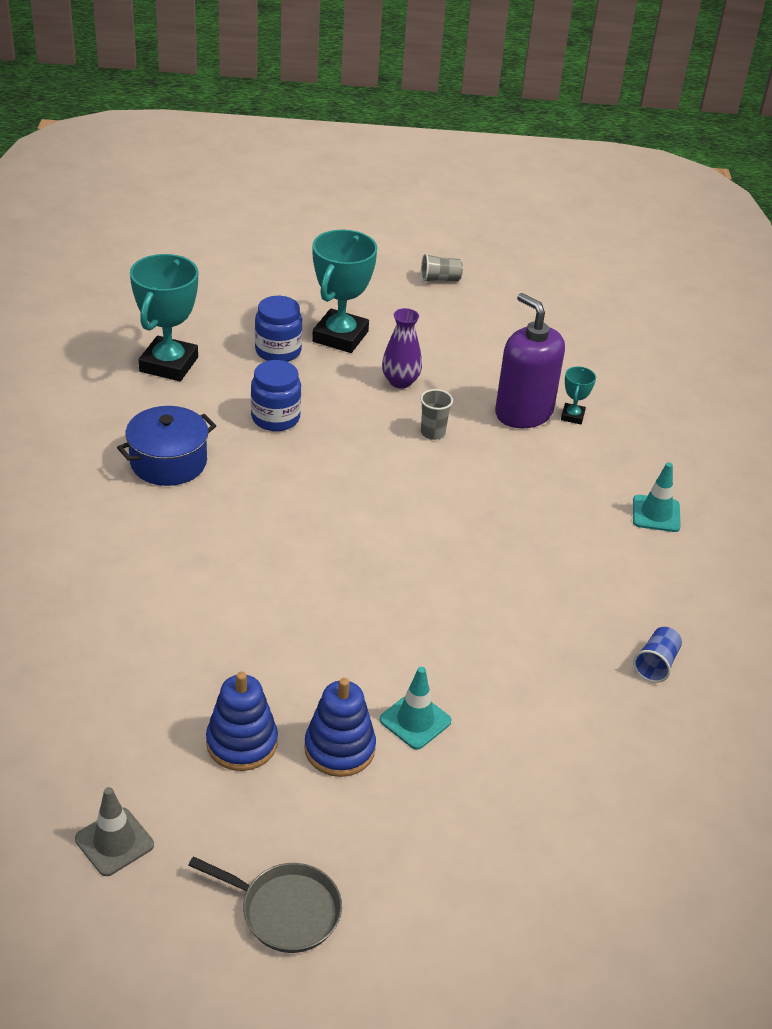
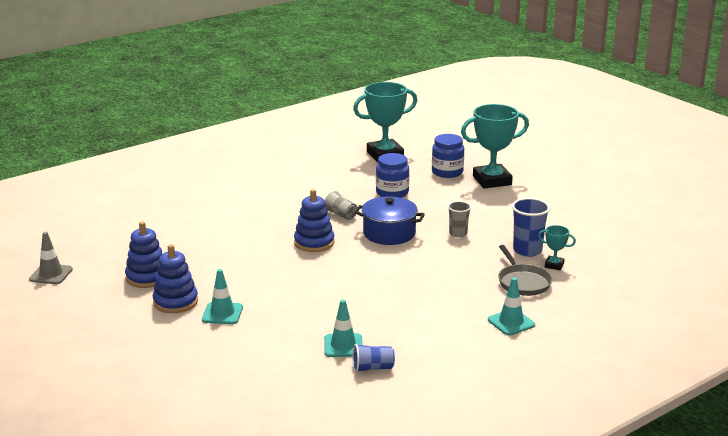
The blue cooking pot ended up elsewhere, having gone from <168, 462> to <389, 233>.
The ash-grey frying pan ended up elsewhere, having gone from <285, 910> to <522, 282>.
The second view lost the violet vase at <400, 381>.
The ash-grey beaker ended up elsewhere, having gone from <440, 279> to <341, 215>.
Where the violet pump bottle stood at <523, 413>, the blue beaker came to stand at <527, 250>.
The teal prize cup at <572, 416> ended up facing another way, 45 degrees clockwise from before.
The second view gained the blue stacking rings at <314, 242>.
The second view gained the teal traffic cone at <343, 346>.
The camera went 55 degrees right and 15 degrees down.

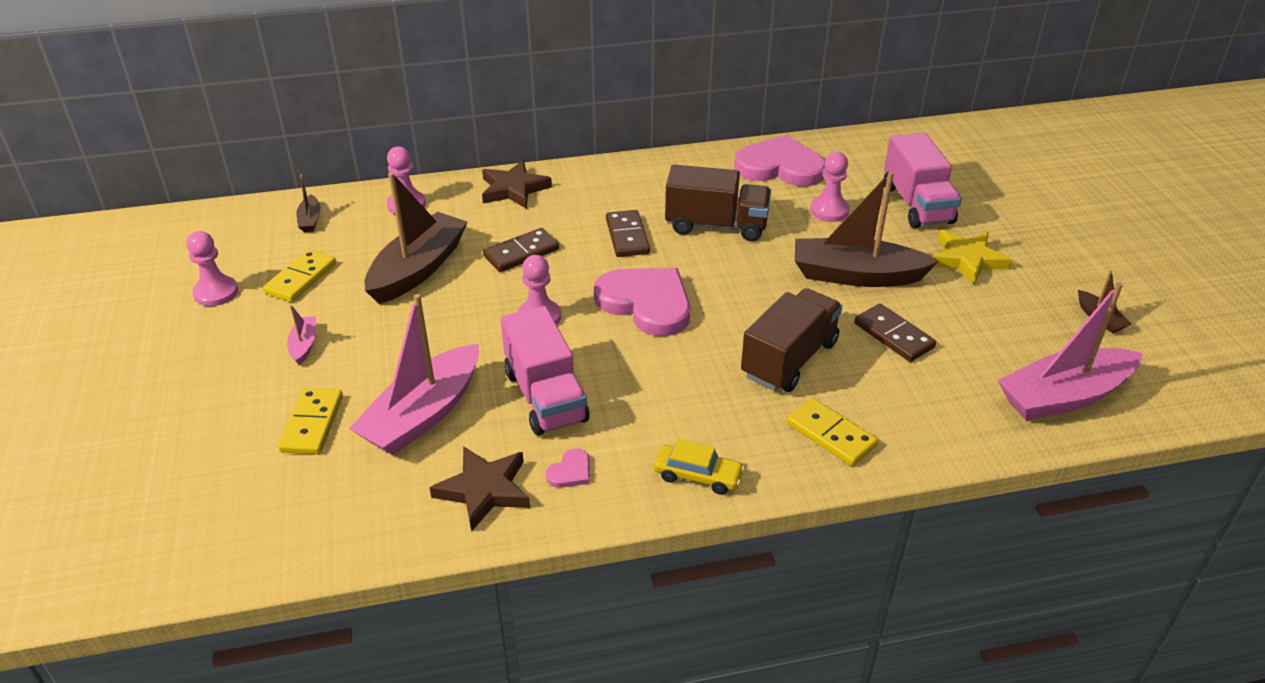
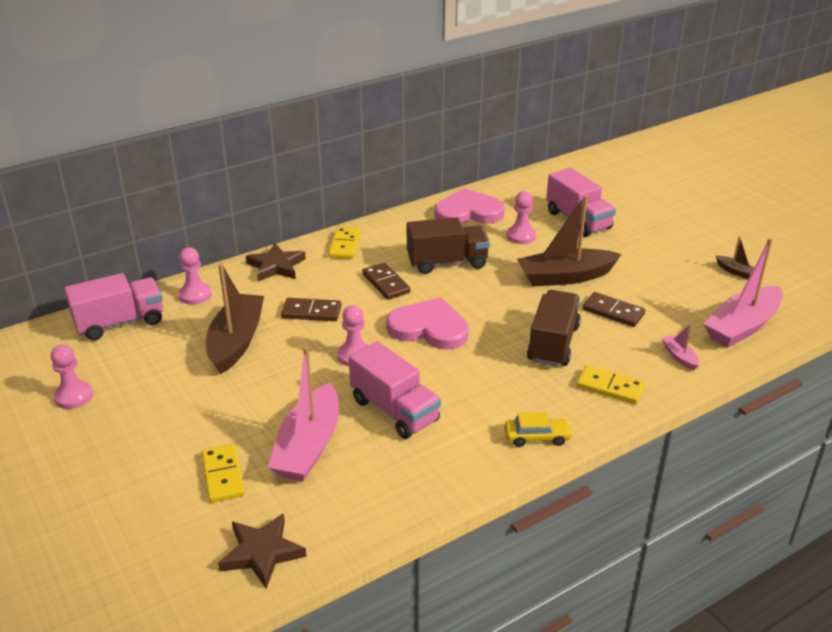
The bright yellow domino ended up elsewhere, having gone from <301, 278> to <344, 245>.
The rosy sailboat ended up elsewhere, having gone from <304, 345> to <679, 357>.
Where the brown sailboat stood at <310, 220>, the rosy lorry came to stand at <120, 323>.
The brown star shape ended up elsewhere, having gone from <484, 490> to <262, 553>.
The brown domino at <521, 253> ended up facing another way, 60 degrees clockwise from before.
The second view lost the rosy heart shape at <570, 472>.
The second view lost the bright yellow star shape at <967, 259>.
The camera went 20 degrees left and 5 degrees down.

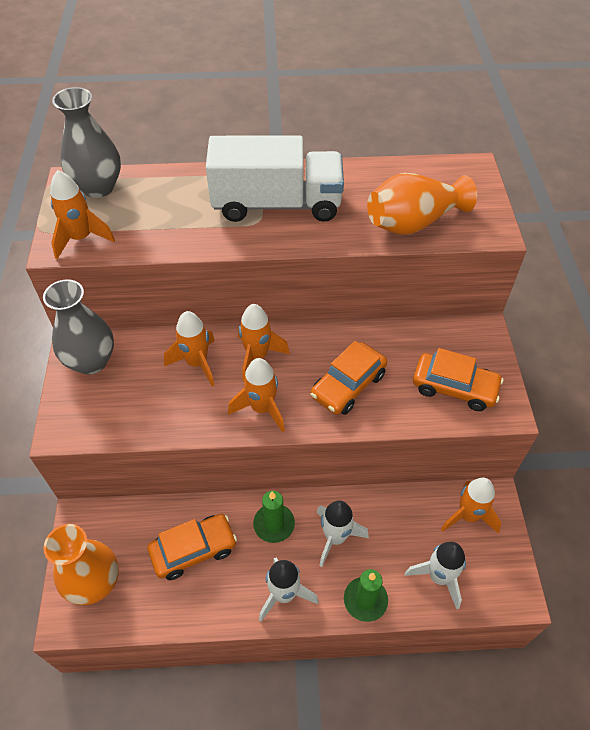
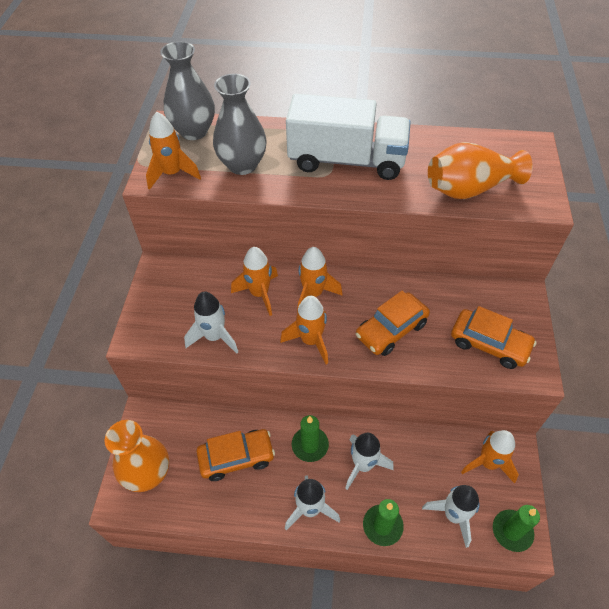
The ash-grey vase ended up elsewhere, having gone from <91, 361> to <242, 165>.
The second view gained the snow-white rocket at <214, 337>.
The second view gained the green pillar candle at <512, 531>.
The camera went 10 degrees right and 0 degrees up.

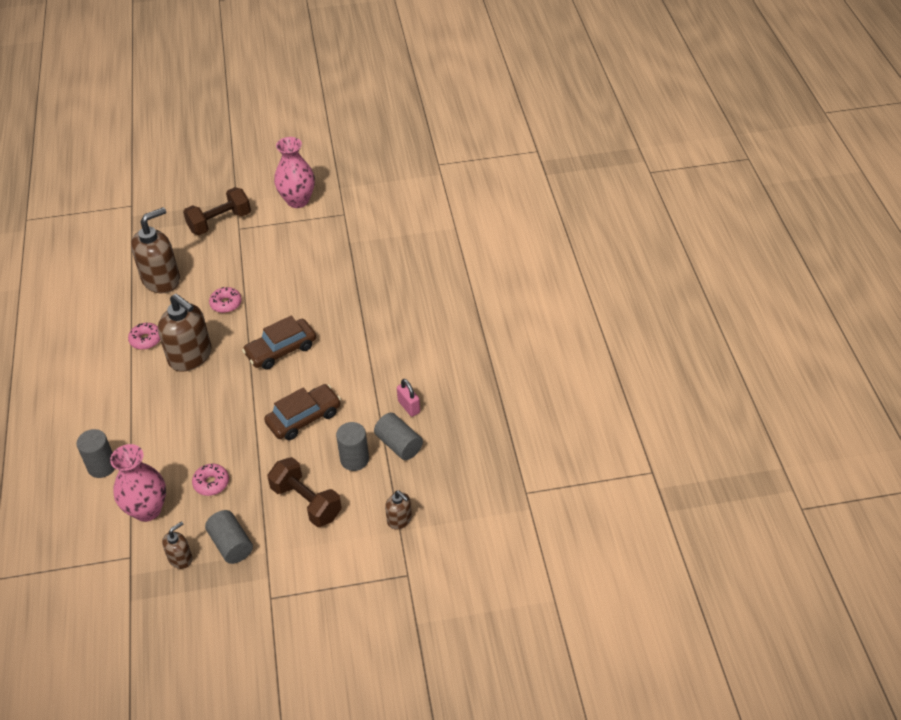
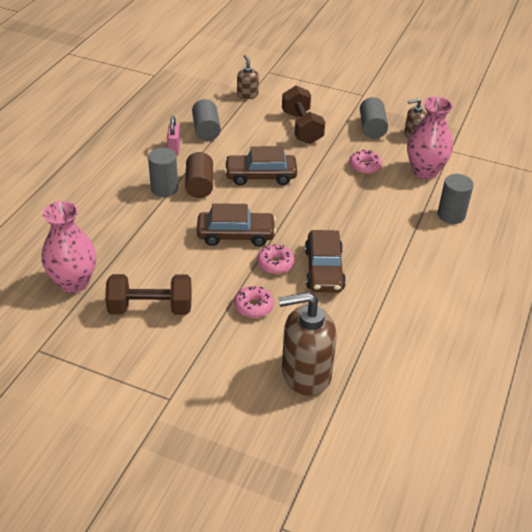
The rosy glazed donut ended up elsewhere, having gone from <146, 340> to <275, 264>.
Where the brown pump bottle stood at <190, 356>, the brown automobile came to stand at <324, 269>.
The brown dumbbell ended up elsewhere, having gone from <219, 222> to <150, 308>.
The rosy vase ended up elsewhere, having gone from <298, 200> to <74, 282>.
The ash-grey cylinder shape ended up elsewhere, having gone from <354, 459> to <164, 188>.
The second view gained the brown cylinder shape at <199, 185>.
The camera went 150 degrees left and 5 degrees down.

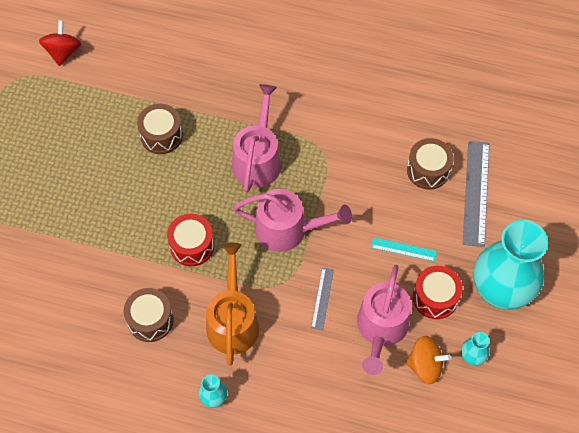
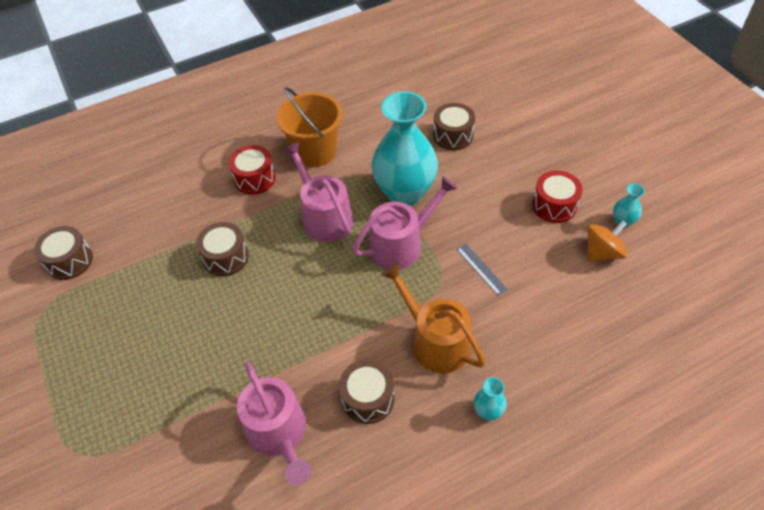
Where the crimson toy top stood at <63, 52>, the brown drum came to stand at <70, 261>.
The crimson drum ended up elsewhere, having gone from <192, 246> to <255, 178>.
The rosy watering can ended up elsewhere, having gone from <381, 328> to <279, 433>.
The second view lost the teal measuring stick at <403, 249>.
The second view lost the ash-grey measuring stick at <475, 193>.
The teal vase ended up elsewhere, having gone from <500, 290> to <405, 192>.
The second view gained the orange sand bucket at <315, 152>.
The camera went 40 degrees left and 10 degrees down.

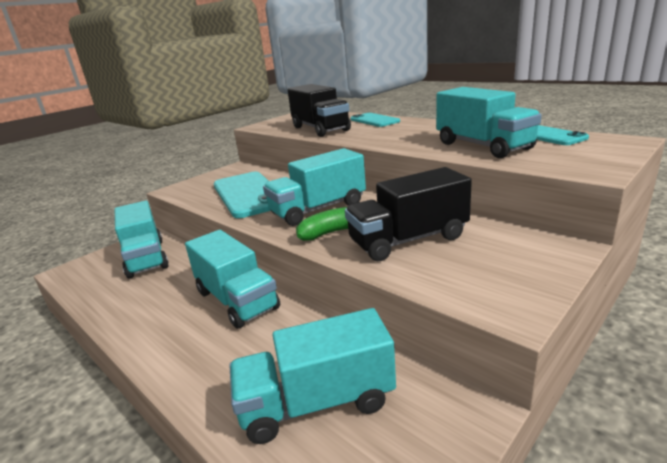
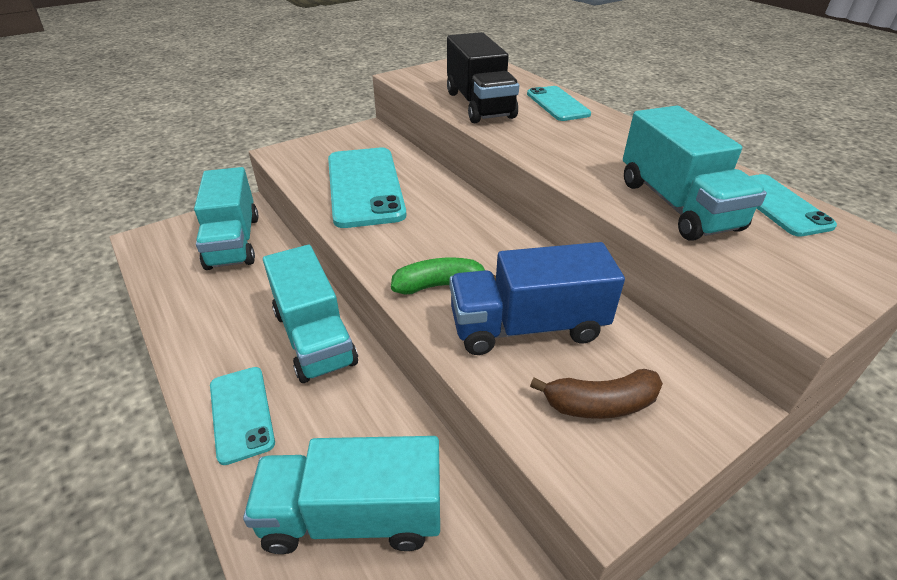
The second view lost the teal lorry at <318, 209>.
What was the black lorry at <408, 240> turned into the blue lorry at <527, 326>.
The second view gained the teal smartphone at <241, 413>.
The second view gained the brown banana at <600, 404>.
The camera went 10 degrees right and 15 degrees up.

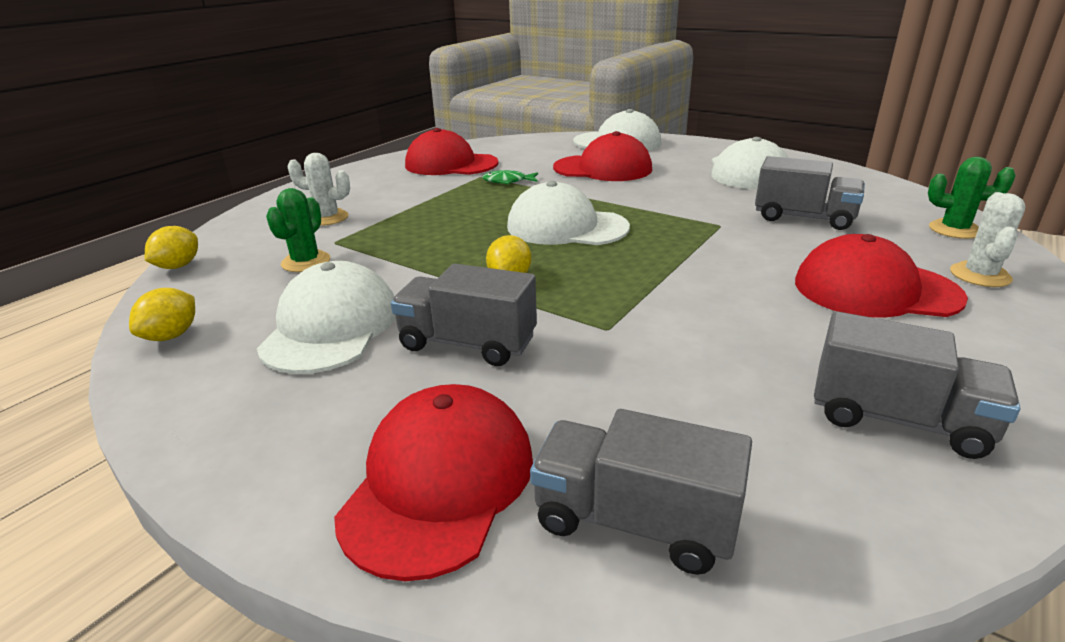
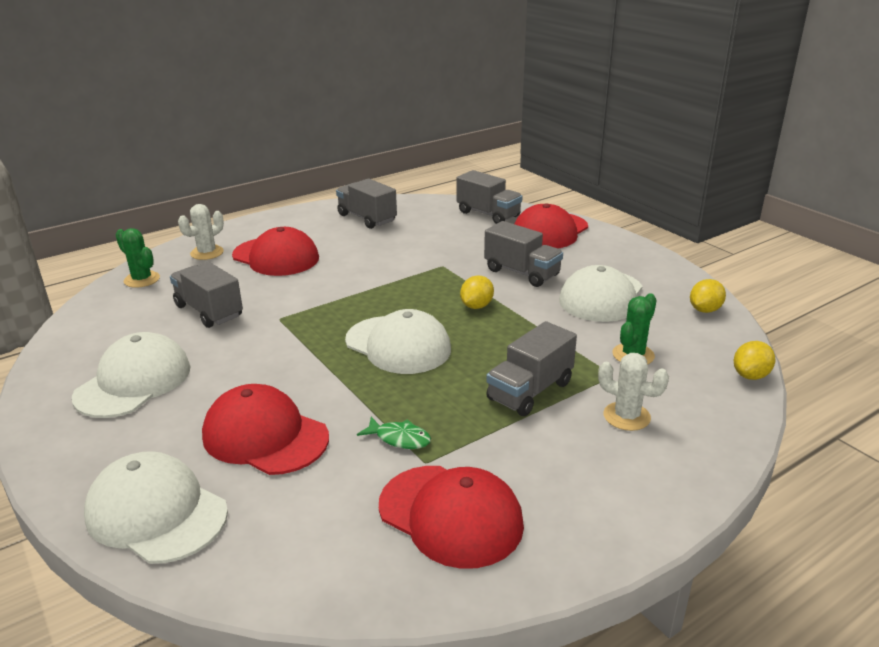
The second view gained the ash-grey lorry at <530, 391>.
The camera went 160 degrees left and 0 degrees up.

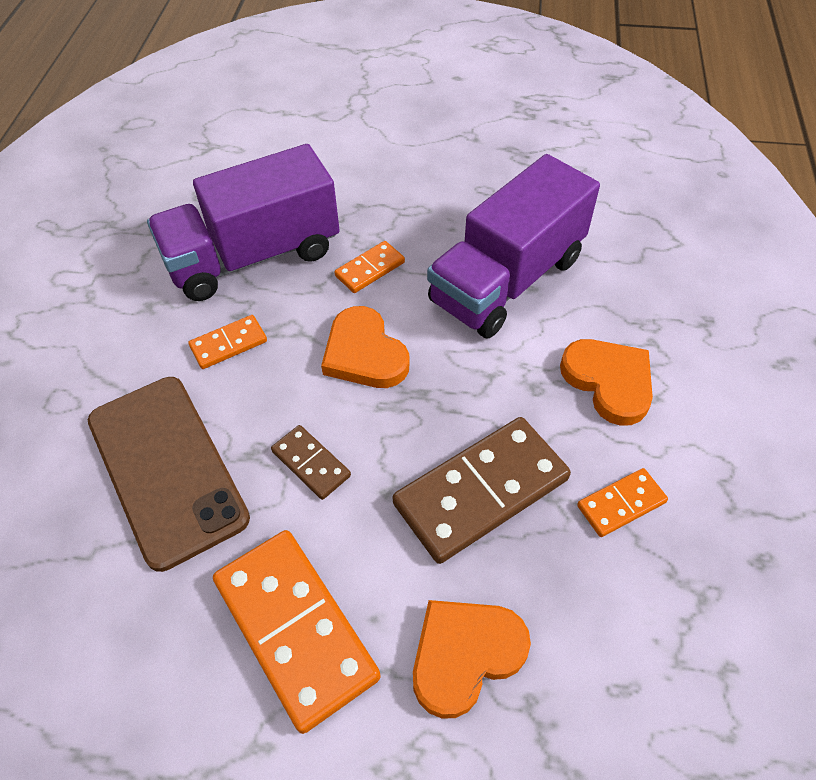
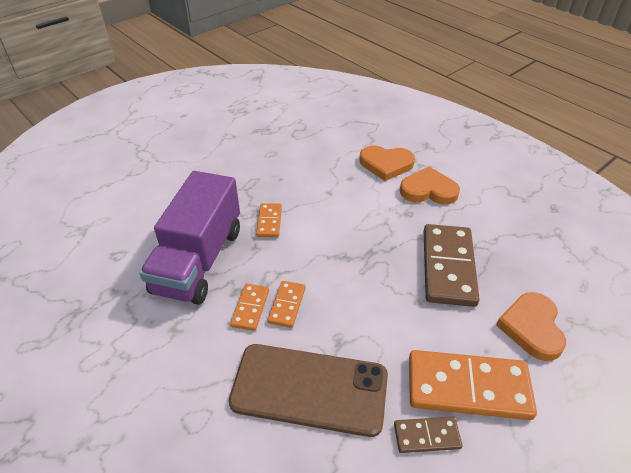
The brown domino ended up elsewhere, having gone from <311, 463> to <426, 436>.
The orange heart shape ended up elsewhere, having gone from <364, 353> to <386, 164>.
The second view lost the violet lorry at <507, 280>.
The orange domino ended up elsewhere, having gone from <621, 504> to <287, 305>.
The camera went 50 degrees left and 10 degrees down.

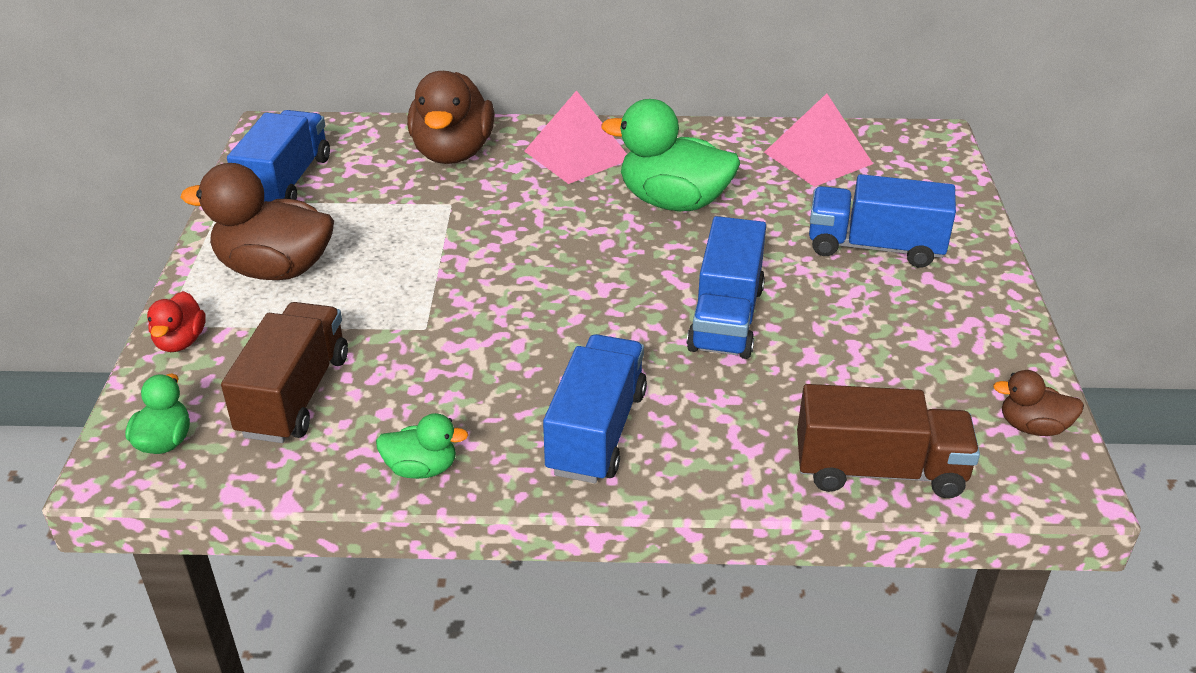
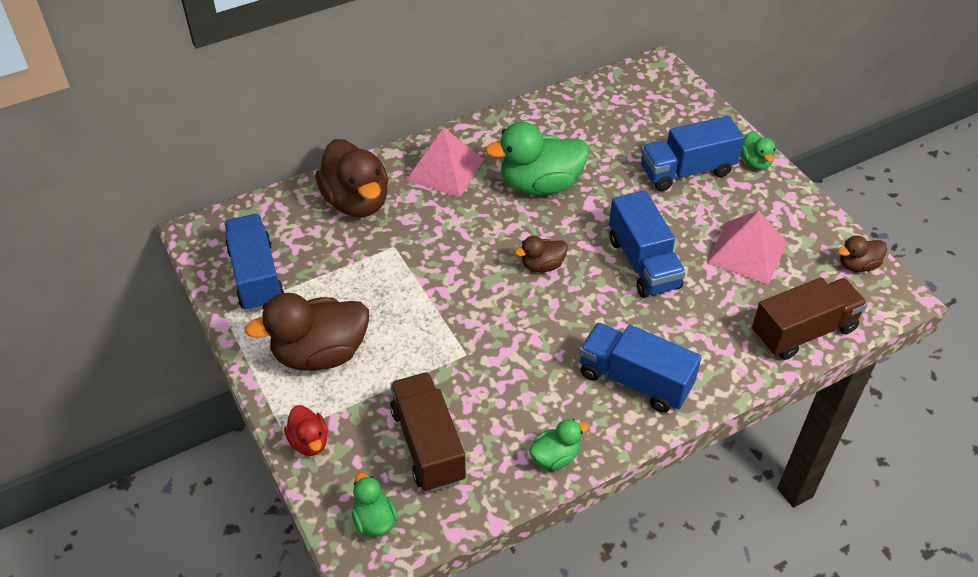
The blue lorry at <596, 432> ended up facing another way, 45 degrees counterclockwise from before.
The rosy solid pyramid ended up elsewhere, having gone from <818, 158> to <747, 252>.
The second view gained the brown duck at <542, 265>.
The second view gained the green duck at <755, 162>.
The camera went 30 degrees left and 10 degrees up.

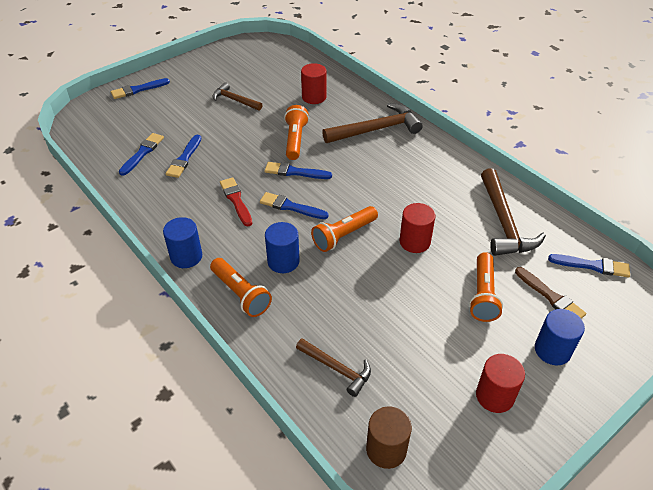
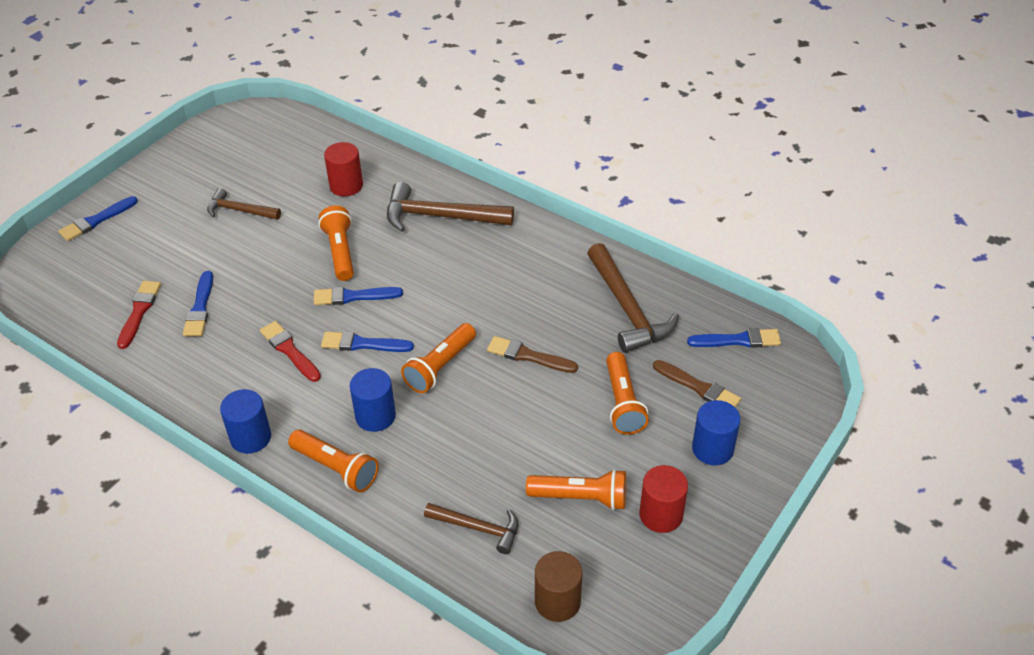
What was the blue brush at <142, 153> turned into the crimson brush at <139, 312>.
The brown claw hammer at <376, 129> ended up facing another way, 135 degrees counterclockwise from before.
Where the crimson cylinder shape stood at <414, 242>, the brown brush came to stand at <528, 356>.
The second view gained the orange pocket torch at <580, 498>.
The camera went 15 degrees left and 0 degrees up.

